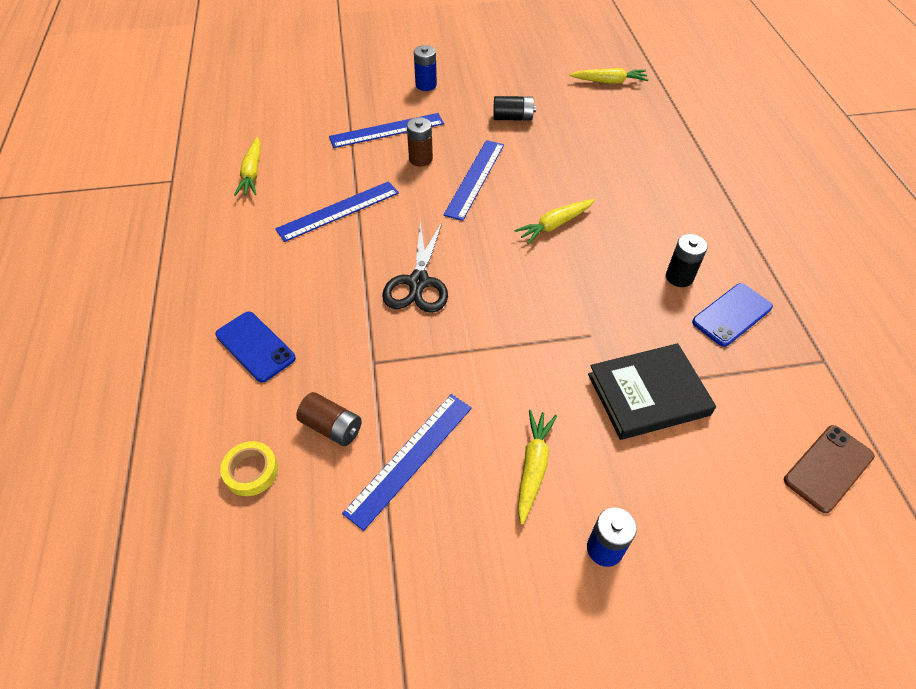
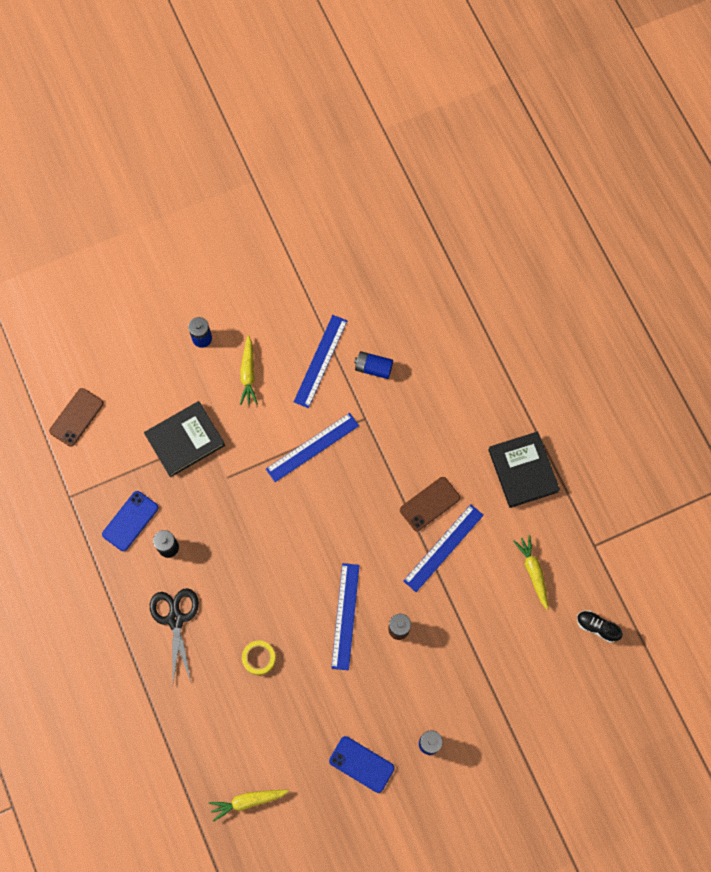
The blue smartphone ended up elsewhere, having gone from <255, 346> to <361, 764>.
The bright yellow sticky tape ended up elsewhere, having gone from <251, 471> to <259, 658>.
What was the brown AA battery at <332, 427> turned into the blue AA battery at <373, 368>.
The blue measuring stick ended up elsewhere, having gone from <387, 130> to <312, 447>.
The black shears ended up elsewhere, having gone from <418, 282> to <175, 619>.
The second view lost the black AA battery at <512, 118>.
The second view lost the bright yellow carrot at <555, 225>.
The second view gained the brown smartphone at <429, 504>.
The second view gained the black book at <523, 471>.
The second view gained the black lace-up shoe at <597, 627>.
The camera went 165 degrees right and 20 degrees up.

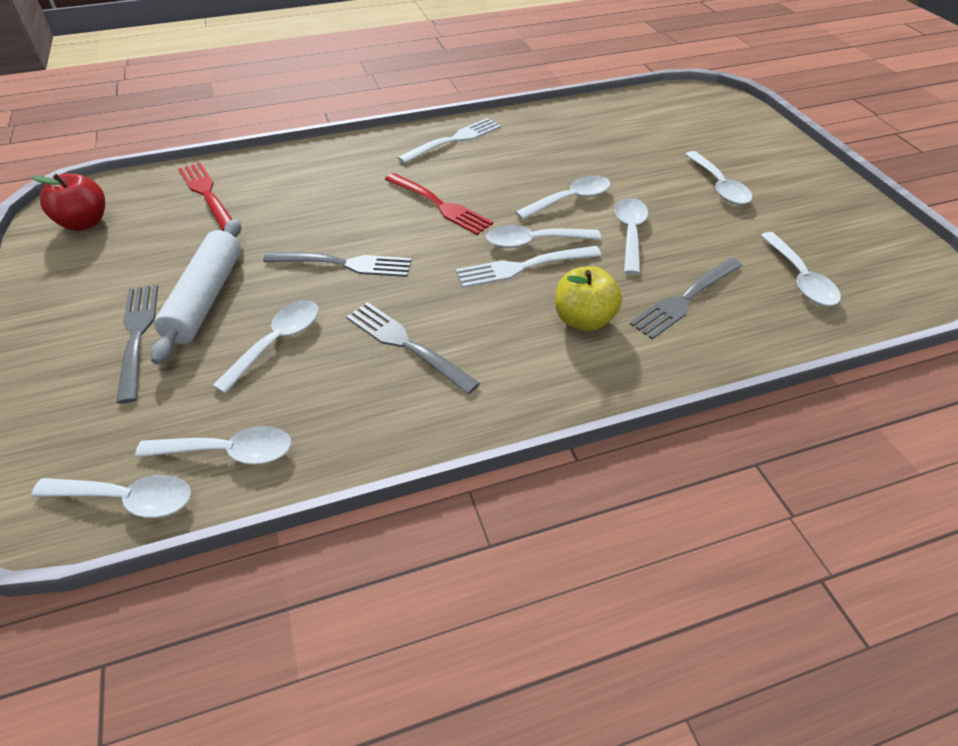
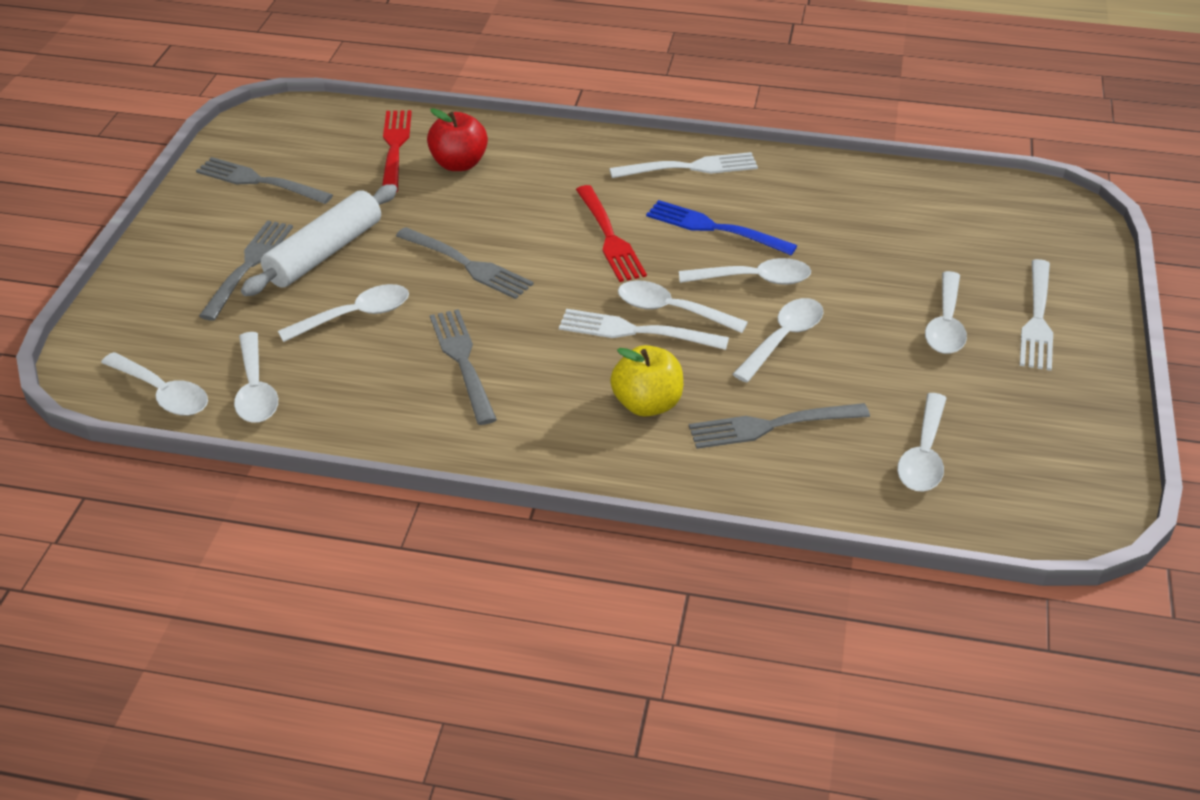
The crimson toy apple ended up elsewhere, having gone from <85, 223> to <459, 164>.
The snow-white spoon at <228, 452> ended up facing another way, 45 degrees clockwise from before.
The second view gained the ash-grey dinner fork at <259, 181>.
The second view gained the blue dinner fork at <715, 228>.
The second view gained the snow-white dinner fork at <1037, 319>.
The camera went 30 degrees right and 5 degrees down.

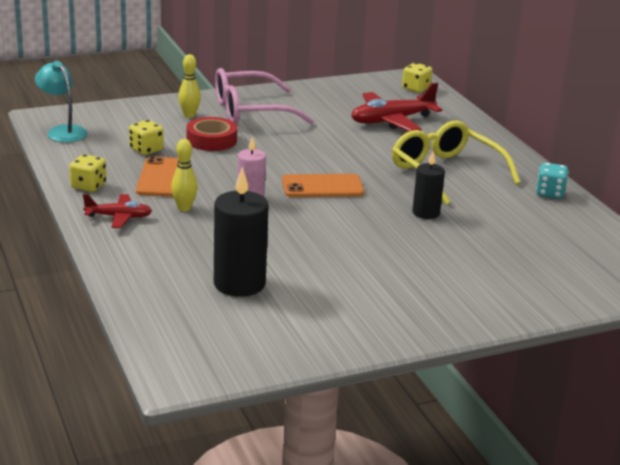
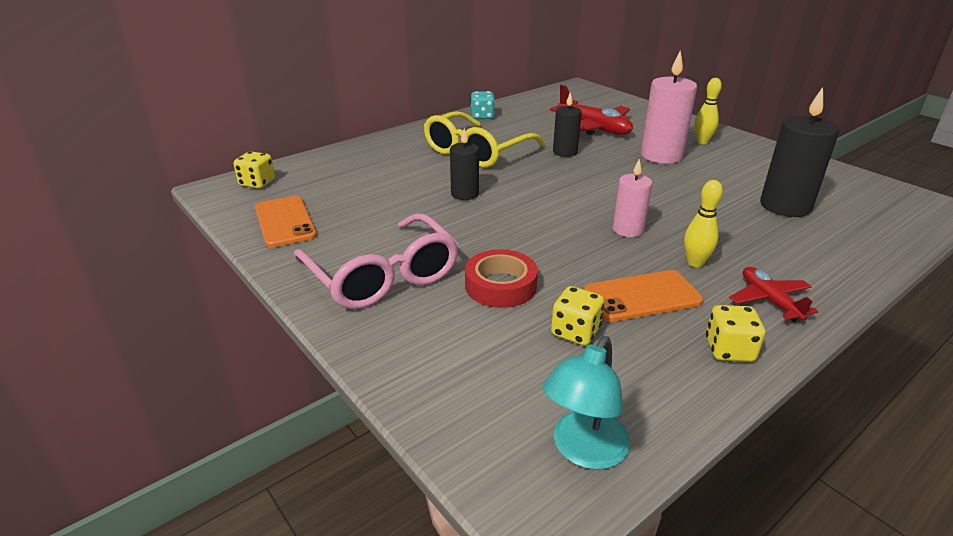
The bright yellow skittle ended up elsewhere, having gone from <189, 115> to <702, 141>.
The orange smartphone ended up elsewhere, having gone from <322, 187> to <285, 222>.
The crimson aeroplane ended up elsewhere, having gone from <392, 121> to <593, 128>.
The second view gained the black pillar candle at <464, 194>.
The second view gained the rosy pillar candle at <661, 156>.
The camera went 105 degrees left and 5 degrees up.

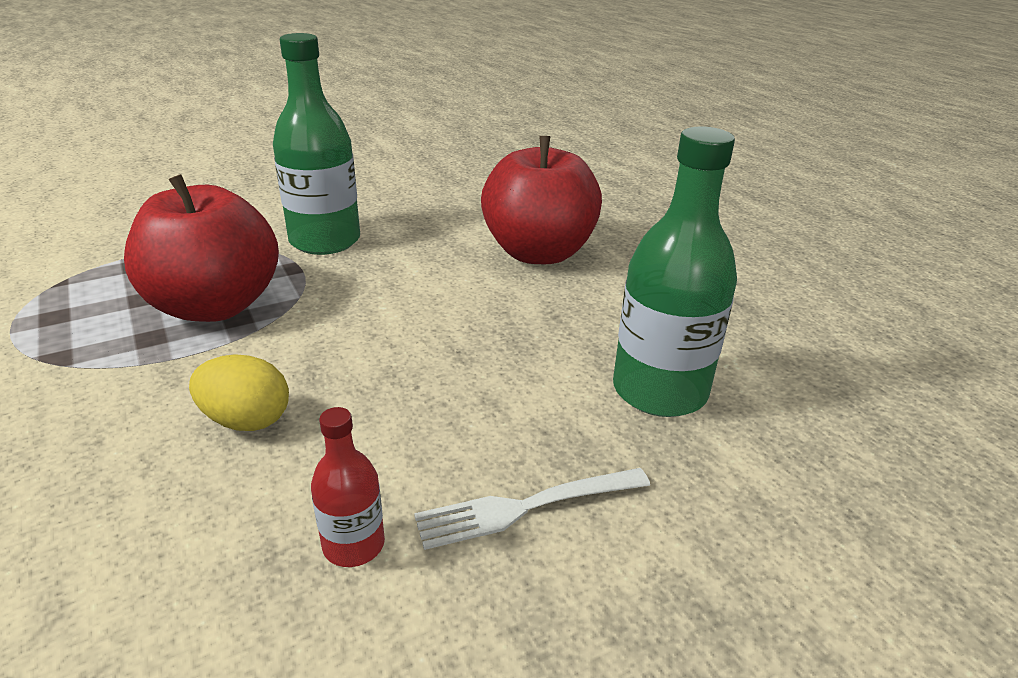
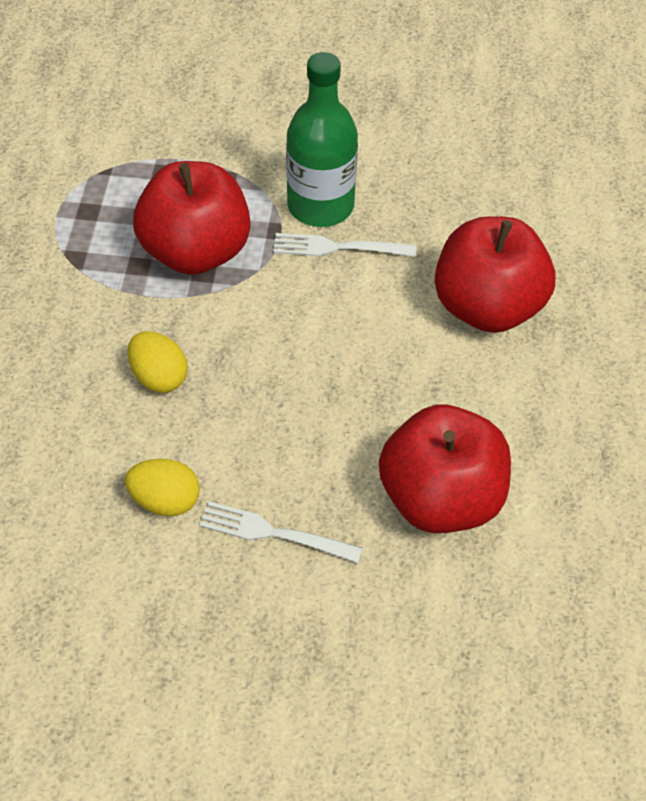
Where the crimson bottle stood at <353, 545>, the bright yellow egg came to stand at <165, 501>.
Where the green bottle stood at <659, 391>, the crimson toy apple came to stand at <441, 500>.
The second view gained the snow-white dinner fork at <338, 247>.
The camera went 35 degrees right and 20 degrees up.

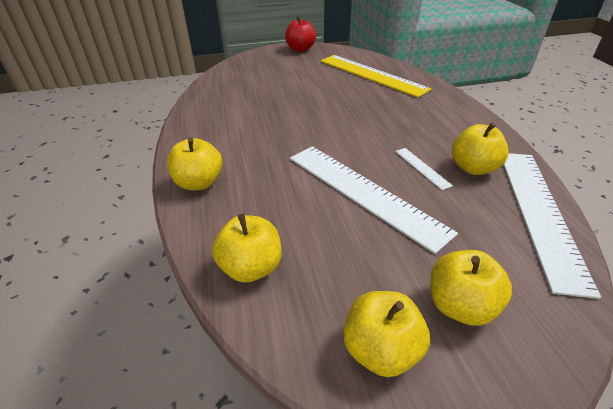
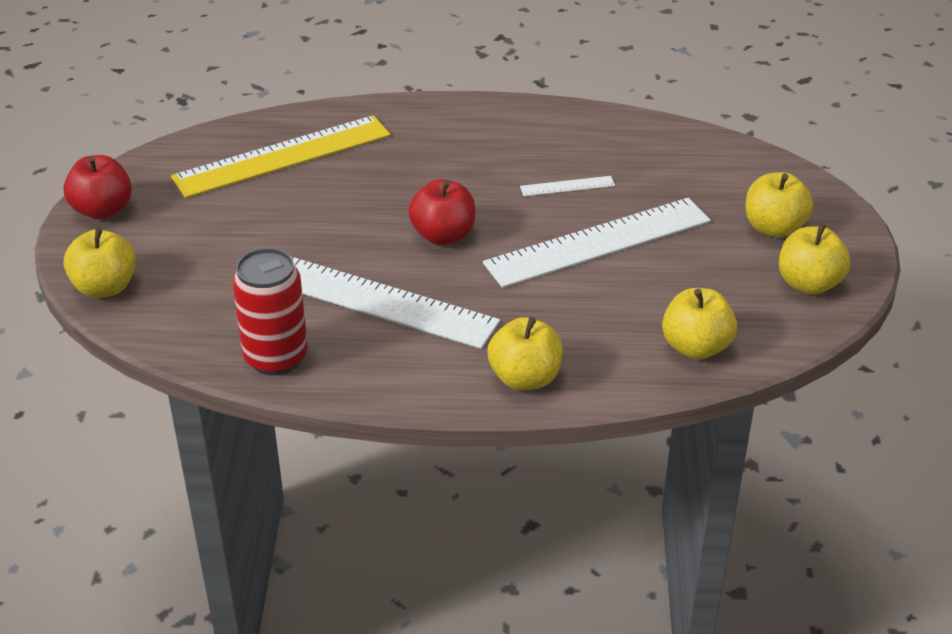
The bright yellow toy apple ended up elsewhere, having gone from <473, 168> to <105, 287>.
The snow-white measuring stick ended up elsewhere, having gone from <539, 212> to <377, 301>.
The second view gained the crimson can at <276, 357>.
The second view gained the crimson toy apple at <443, 235>.
The camera went 75 degrees left and 0 degrees up.

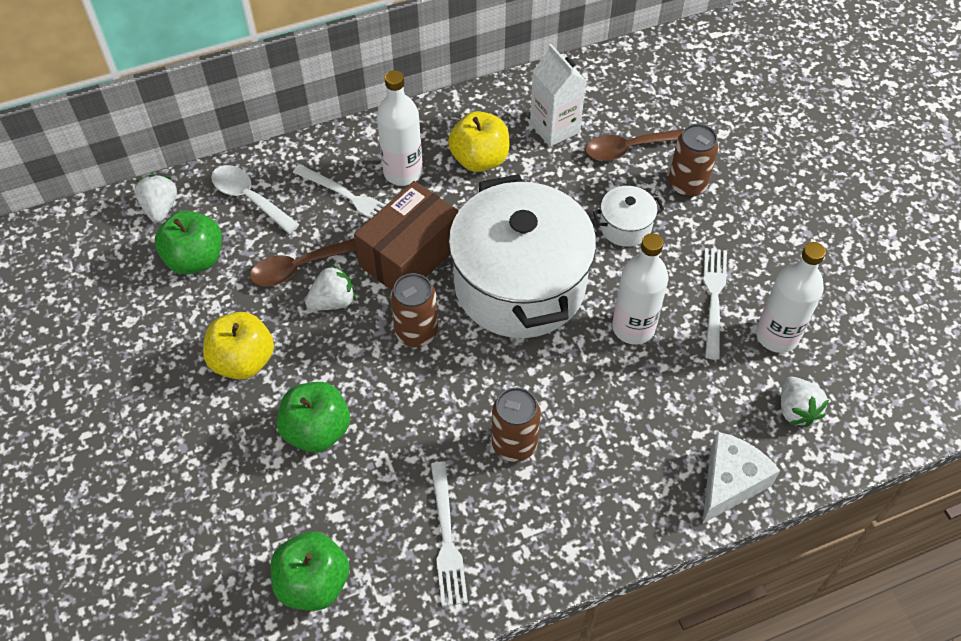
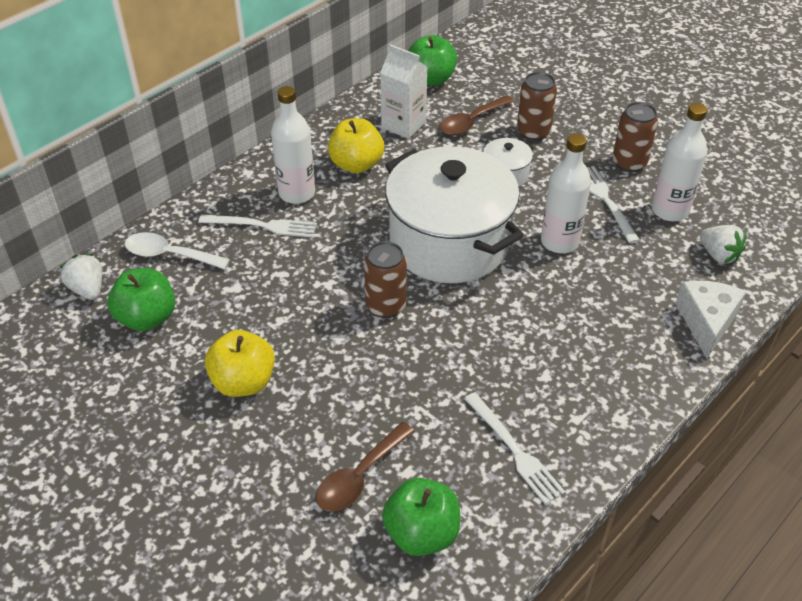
The brown spoon ended up elsewhere, having gone from <298, 268> to <359, 476>.
The green toy apple ended up elsewhere, having gone from <317, 430> to <431, 79>.
The second view lost the snow-white berry at <333, 301>.
The second view lost the brown package at <410, 255>.
The brown can ended up elsewhere, having gone from <514, 444> to <629, 163>.
The camera went 25 degrees left and 10 degrees down.

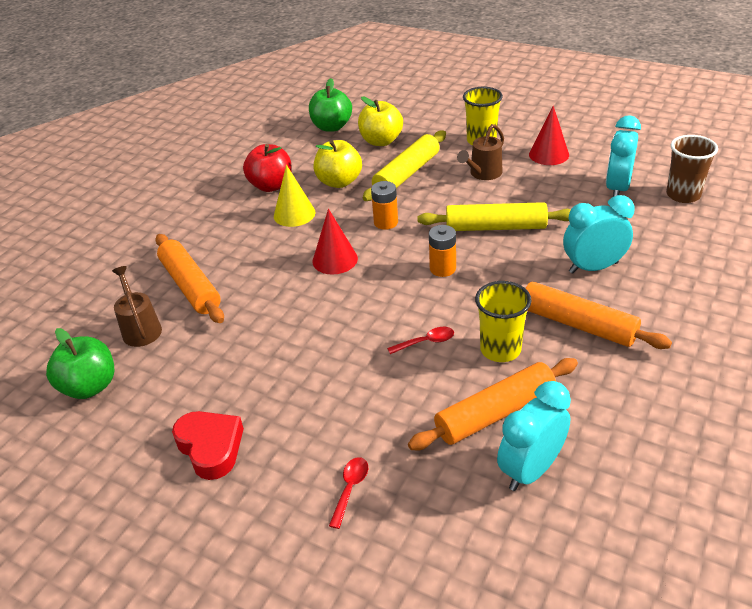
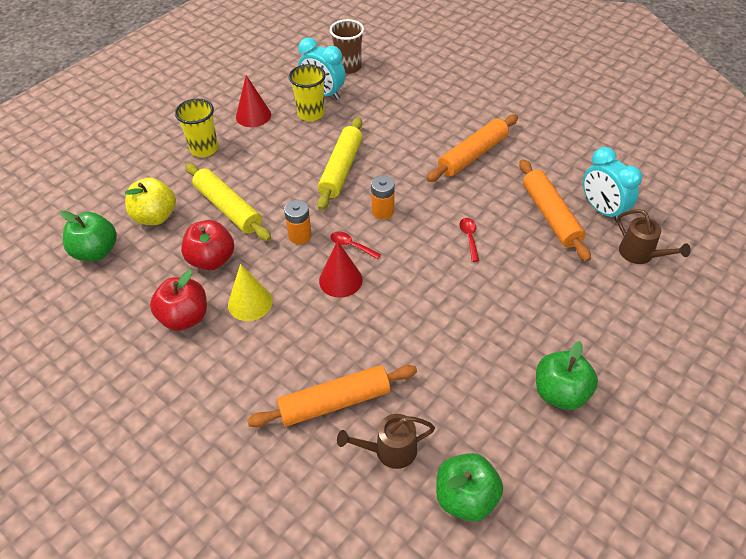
Where the crimson heart shape stood at <211, 447>, the green toy apple came to stand at <560, 393>.
What was the bright yellow toy apple at <339, 182> turned into the crimson toy apple at <211, 260>.
The crimson spoon ended up elsewhere, having gone from <350, 489> to <351, 246>.
The brown watering can ended up elsewhere, having gone from <483, 174> to <640, 254>.
The bright yellow beaker ended up elsewhere, having gone from <500, 349> to <311, 114>.
The second view lost the teal clock at <593, 267>.
The camera went 80 degrees left and 10 degrees up.

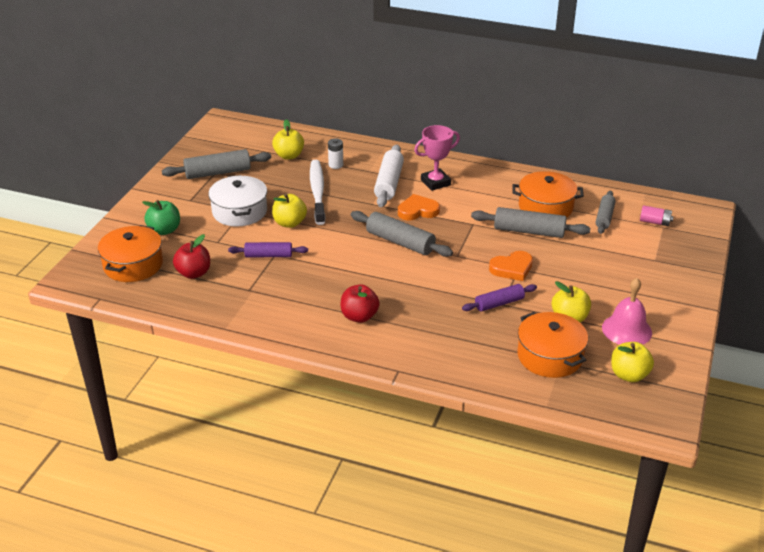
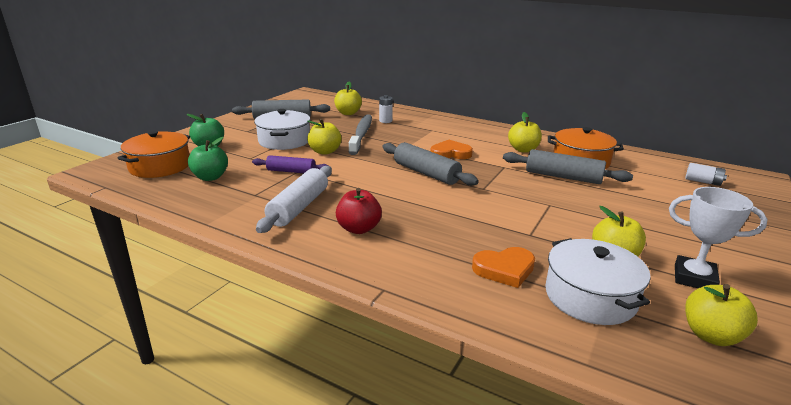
What was the crimson toy apple at <194, 273> turned into the green toy apple at <210, 177>.
What was the snow-white toothbrush at <317, 192> turned into the ash-grey toothbrush at <361, 135>.
The snow-white dough roller ended up elsewhere, having gone from <389, 183> to <299, 207>.
The second view lost the rosy prize cup at <435, 182>.
The second view lost the violet dough roller at <499, 303>.
The orange heart shape ended up elsewhere, having gone from <512, 268> to <504, 269>.
What was the orange cooking pot at <549, 356> turned into the snow-white cooking pot at <590, 297>.
The second view lost the ash-grey dough roller at <604, 217>.
Where the rosy hand bell stood at <626, 330>, the snow-white prize cup came to stand at <694, 278>.
What was the rosy AA battery at <655, 222> turned into the snow-white AA battery at <703, 181>.
The second view gained the bright yellow toy apple at <523, 150>.
The camera went 10 degrees right and 10 degrees down.

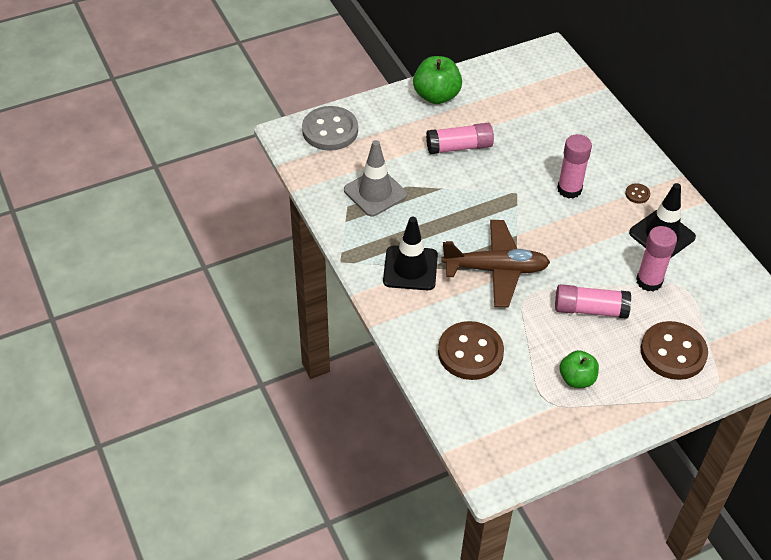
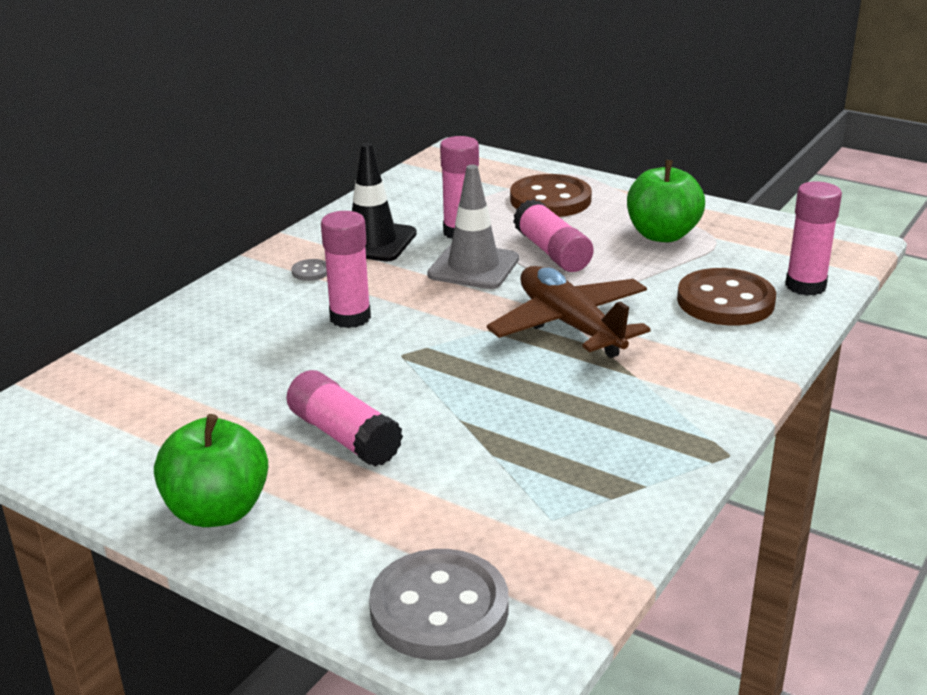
The ash-grey traffic cone ended up elsewhere, having gone from <375, 192> to <473, 267>.
The second view lost the black traffic cone at <410, 268>.
The size of the green toy apple at <577, 379> changed by a factor of 1.53.
What was the brown sewing button at <637, 194> turned into the ash-grey sewing button at <310, 272>.
The second view gained the rosy stick of glue at <805, 286>.
The camera went 120 degrees left and 20 degrees down.

